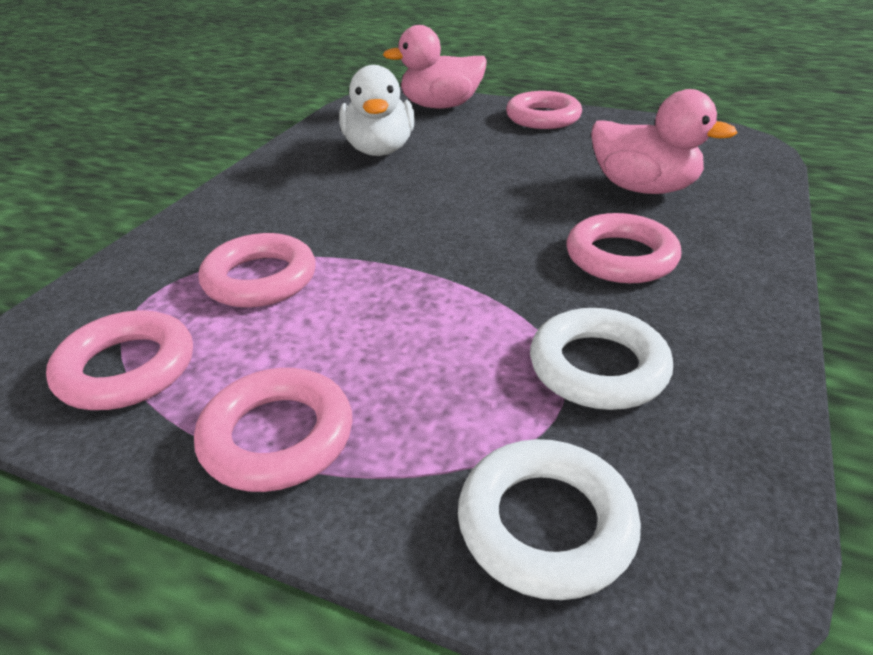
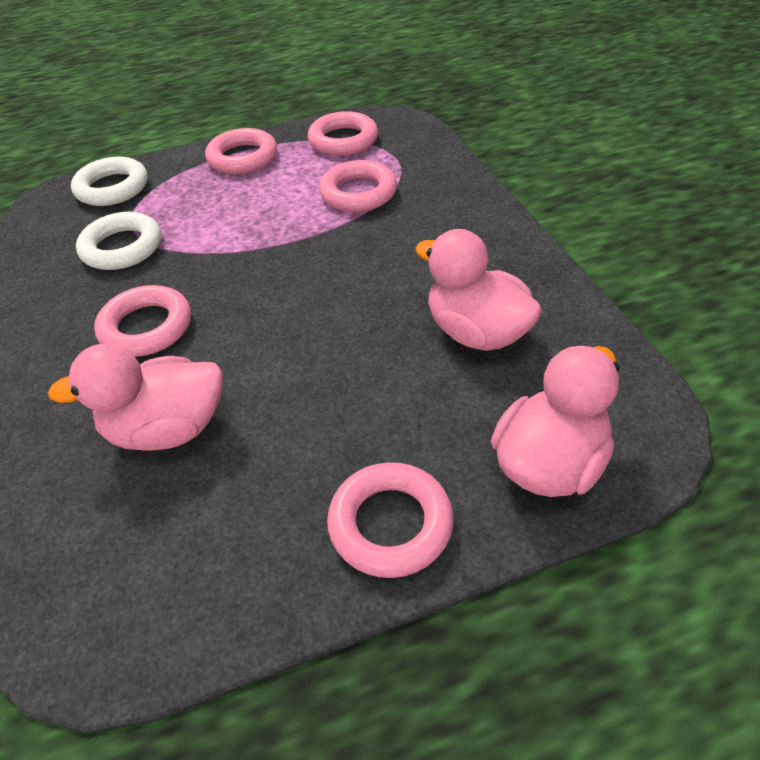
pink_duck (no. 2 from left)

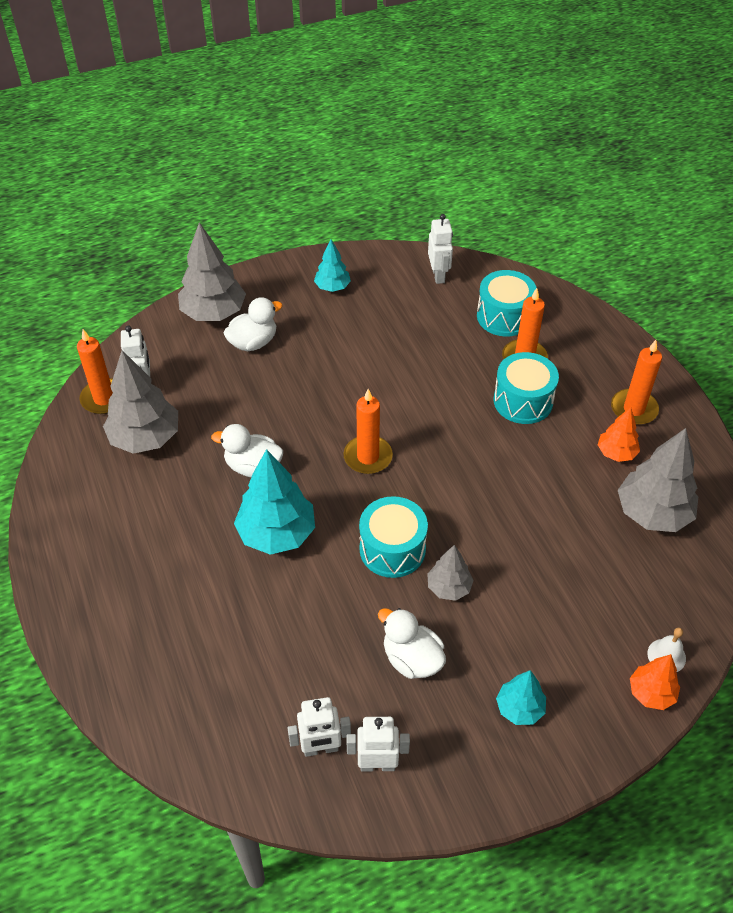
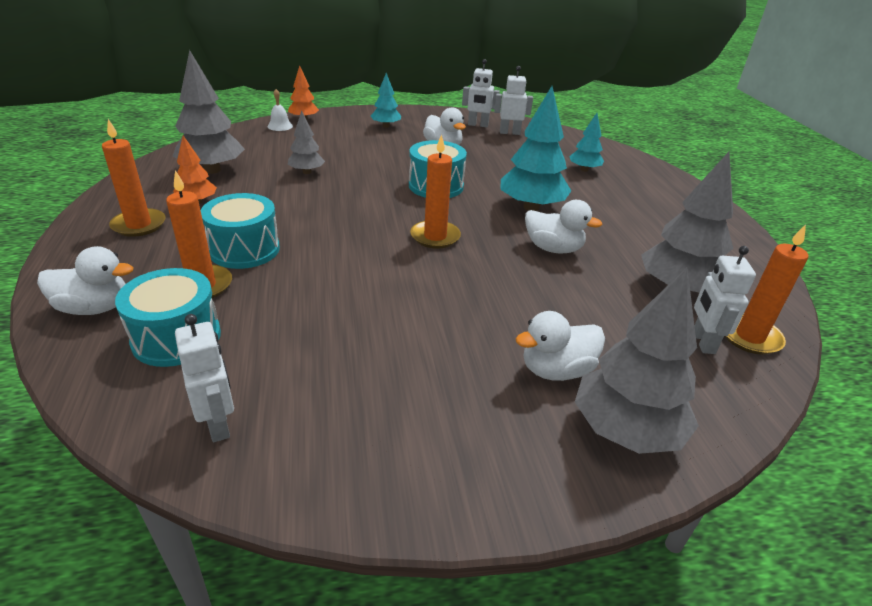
pure_white_robot (no. 1 from left)
aqua_toy_tree (no. 3 from left)
gray_toy_tree (no. 2 from left)
pure_white_duck (no. 1 from left)

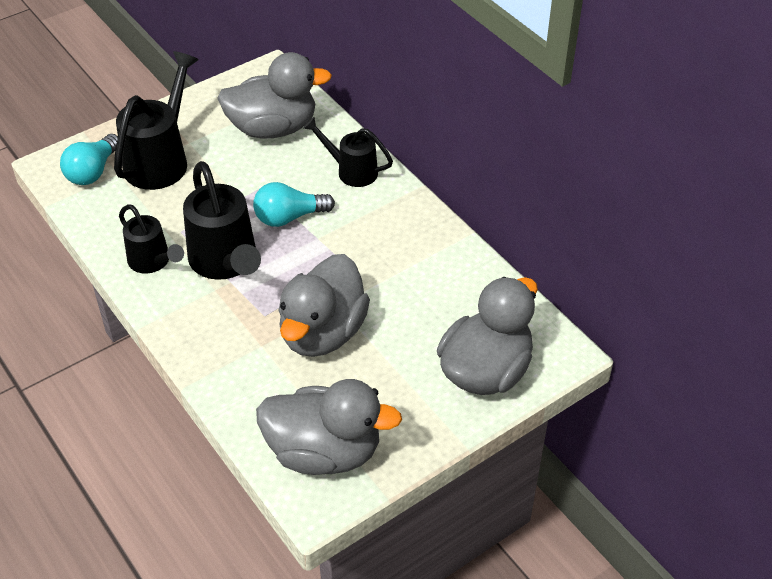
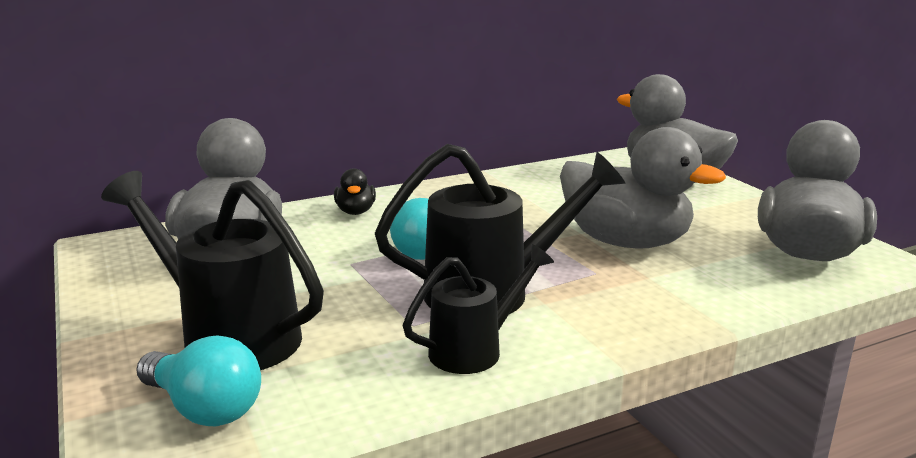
ebony_duck

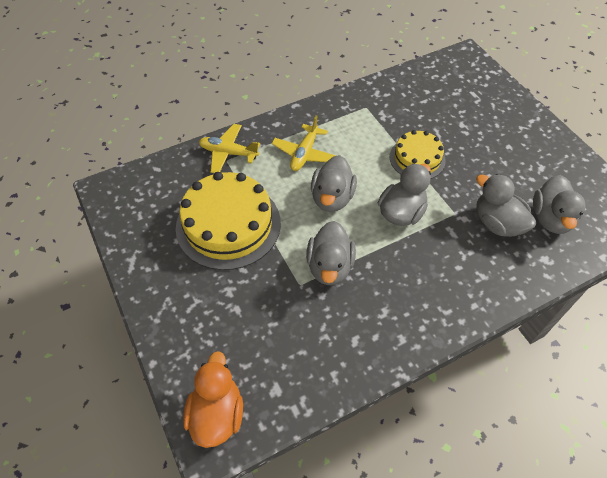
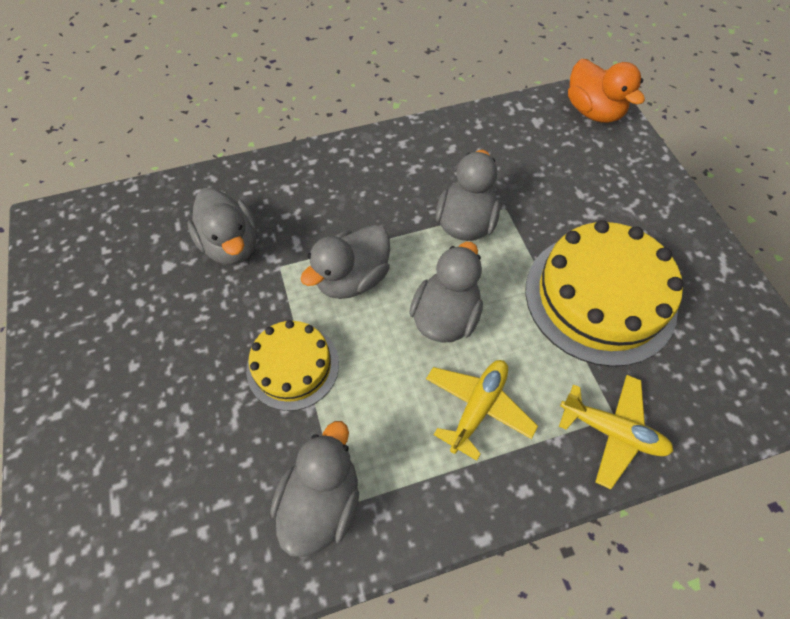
gray_duck (no. 2 from left)
bright_orange_duck

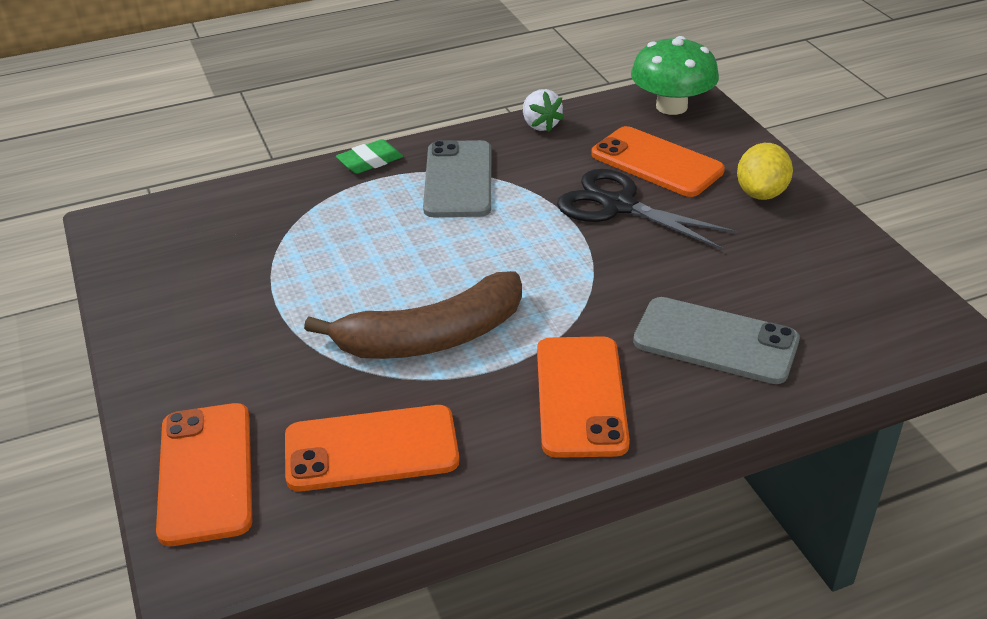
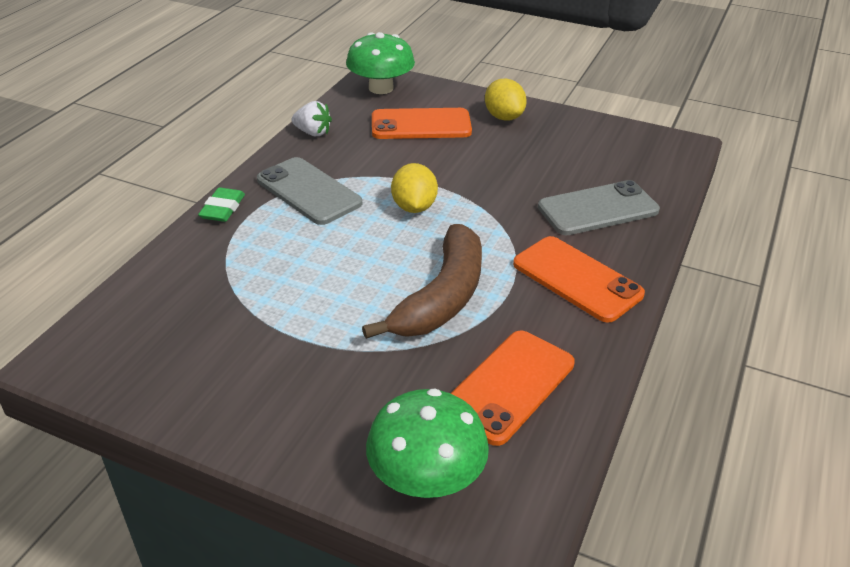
ebony_shears
green_toadstool (no. 2 from left)
yellow_toy_lemon (no. 1 from left)

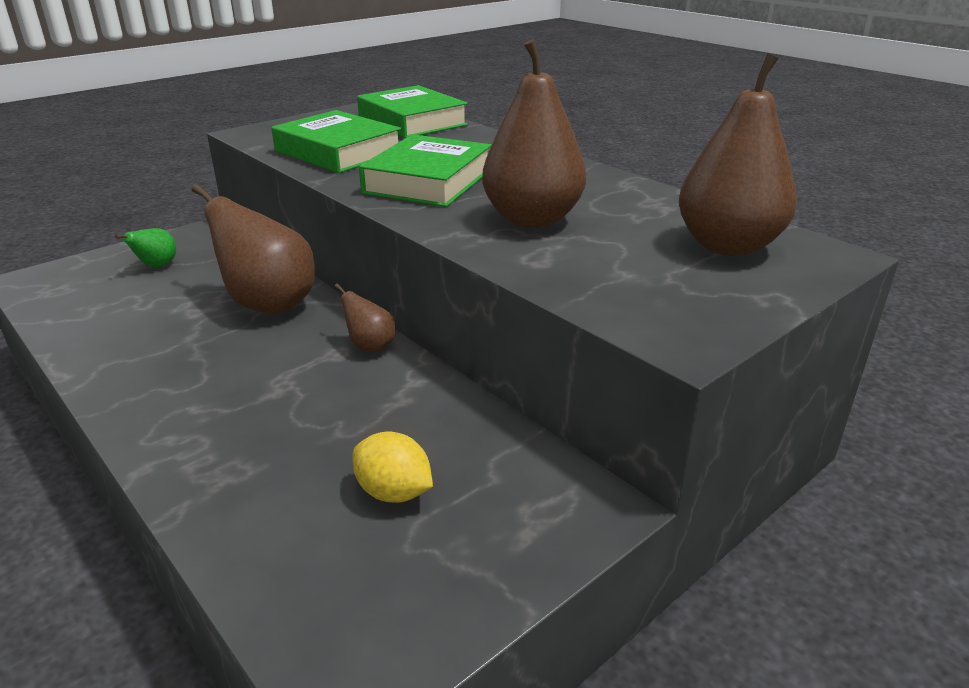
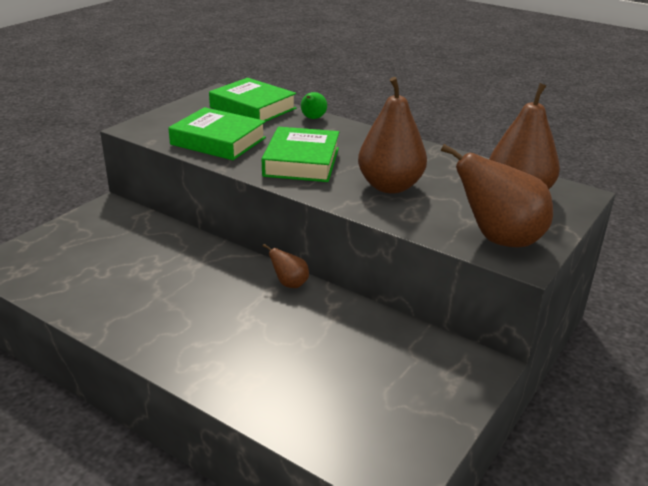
brown_pear_fruit (no. 3 from left)
green_pear_fruit
yellow_toy_lemon

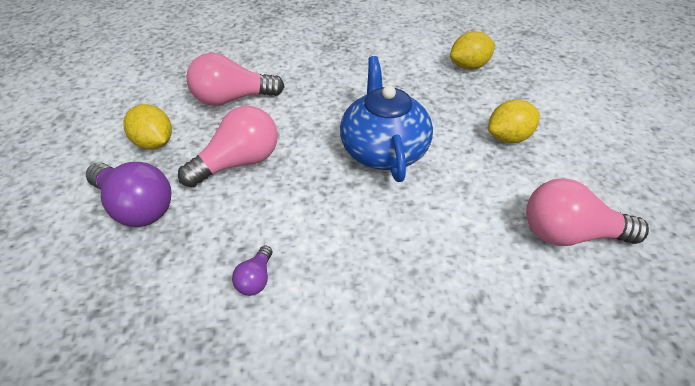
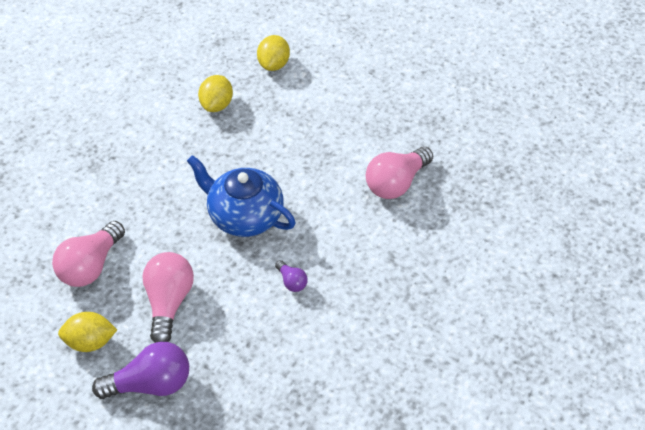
yellow_toy_lemon (no. 3 from left)
violet_light_bulb (no. 2 from left)

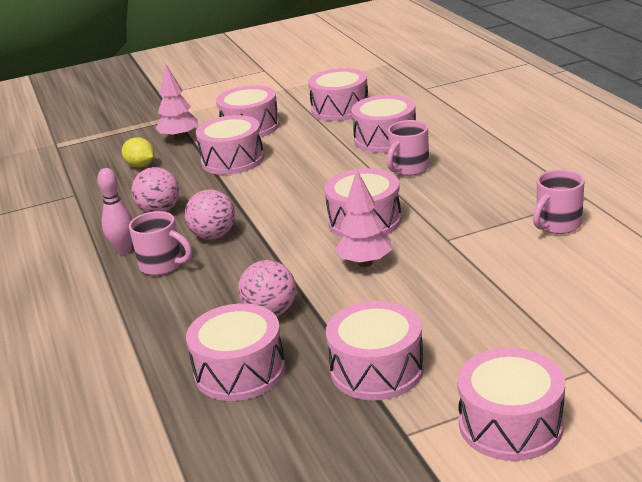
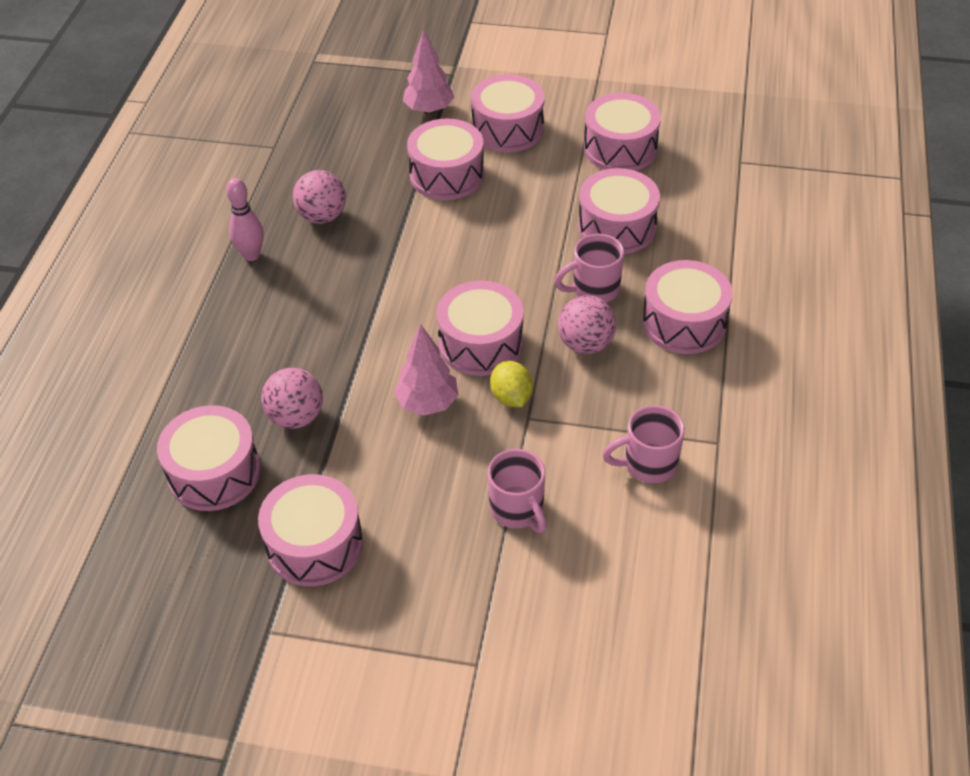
yellow_toy_lemon
pink_ball (no. 3 from left)
pink_mug (no. 1 from left)
pink_snare_drum (no. 8 from left)

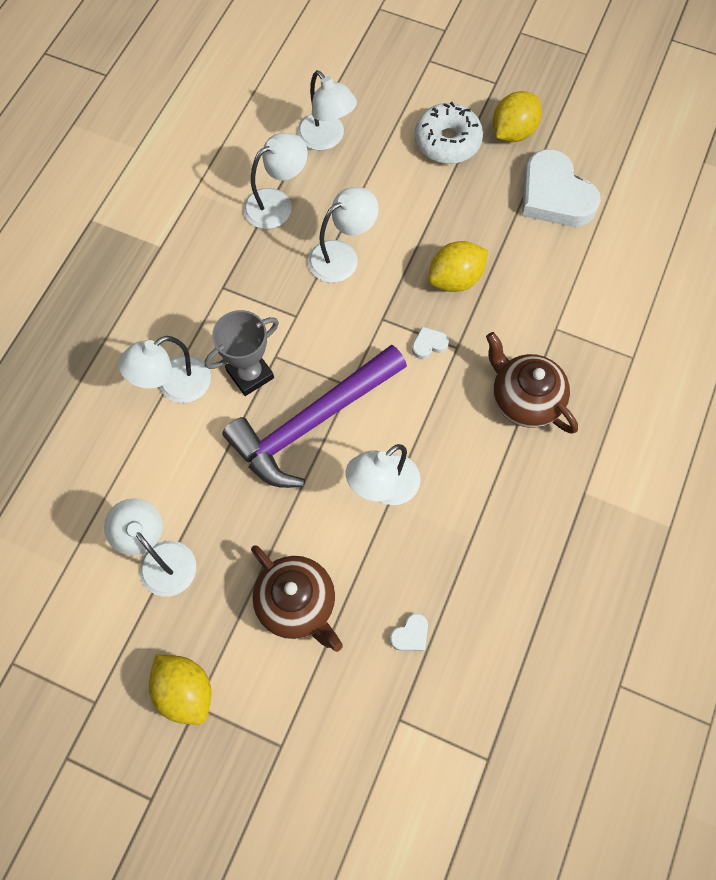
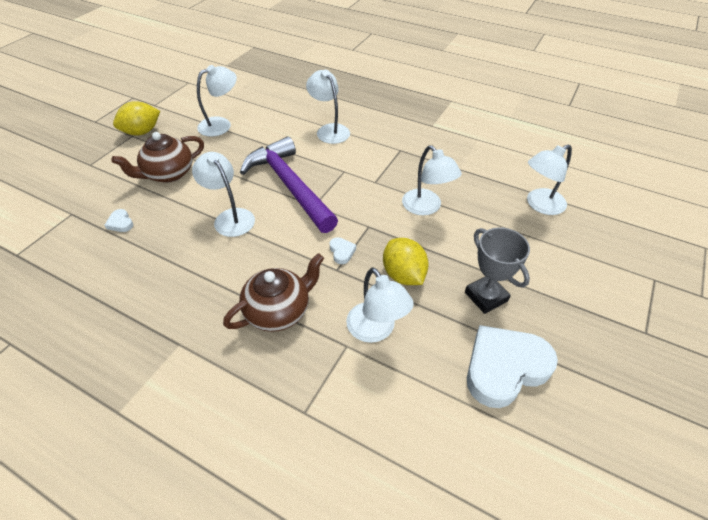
yellow_toy_lemon (no. 3 from left in the first image)
pure_white_doughnut
pure_white_desk_lamp (no. 4 from left)
gray_prize_cup

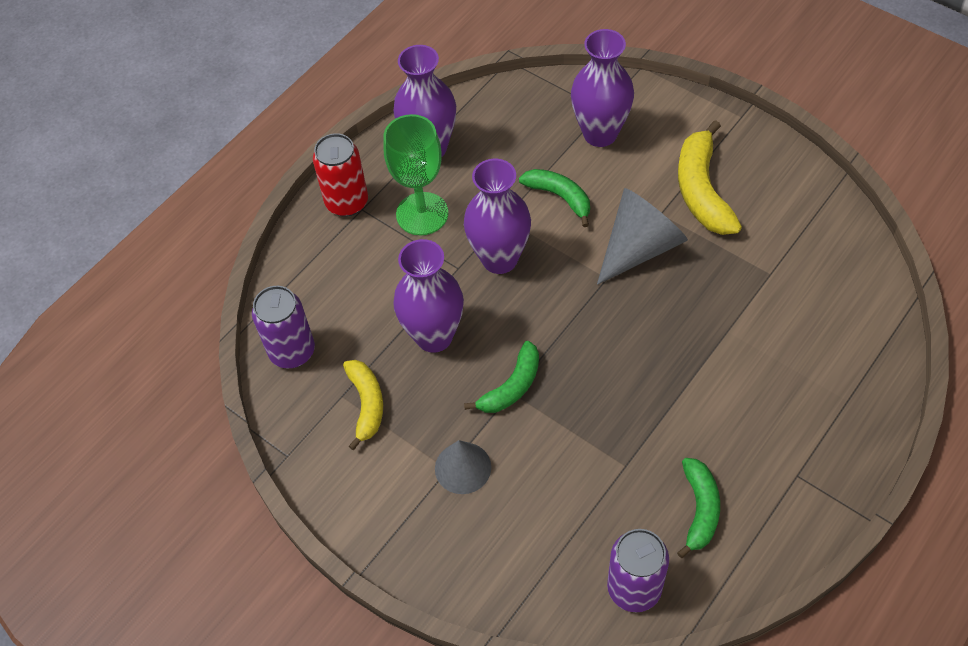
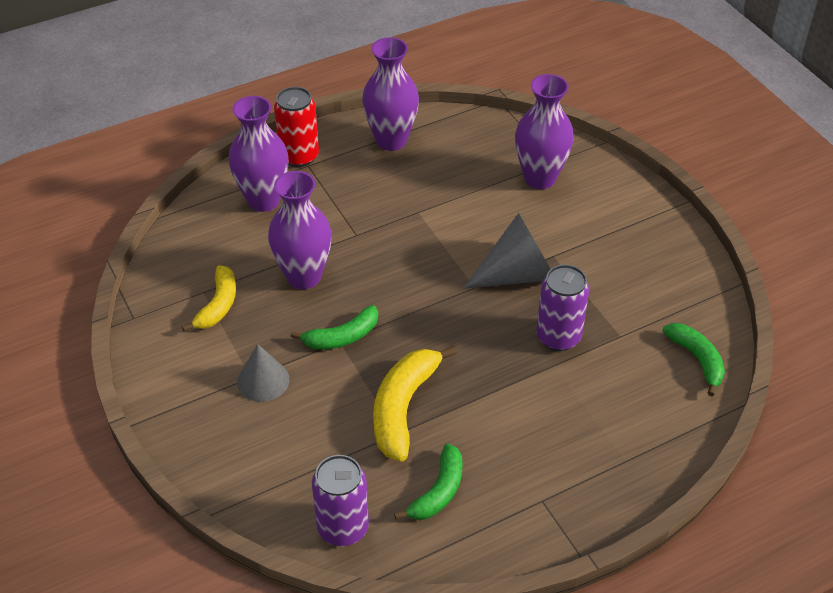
green_chalice
yellow_banana (no. 2 from left)
violet_vase (no. 1 from left)
green_banana (no. 3 from left)
violet_can (no. 2 from left)

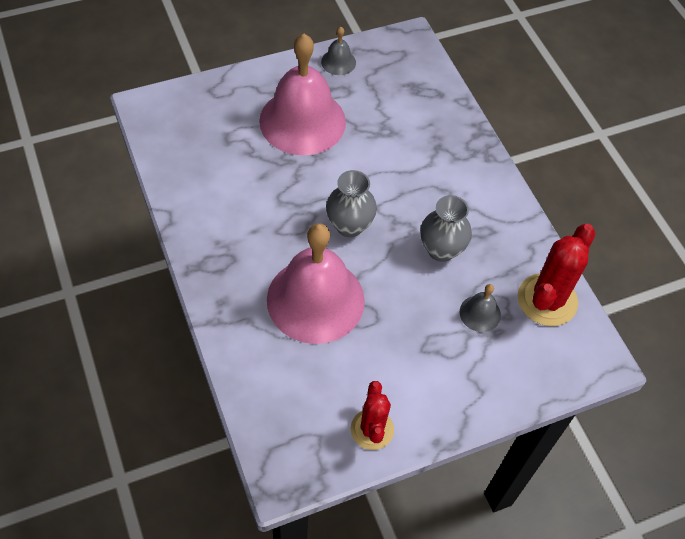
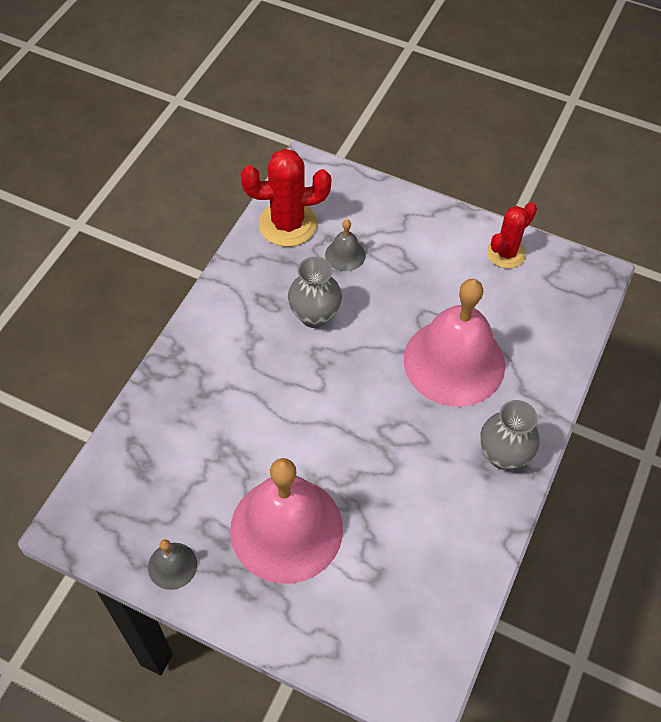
gray_vase (no. 2 from left)

